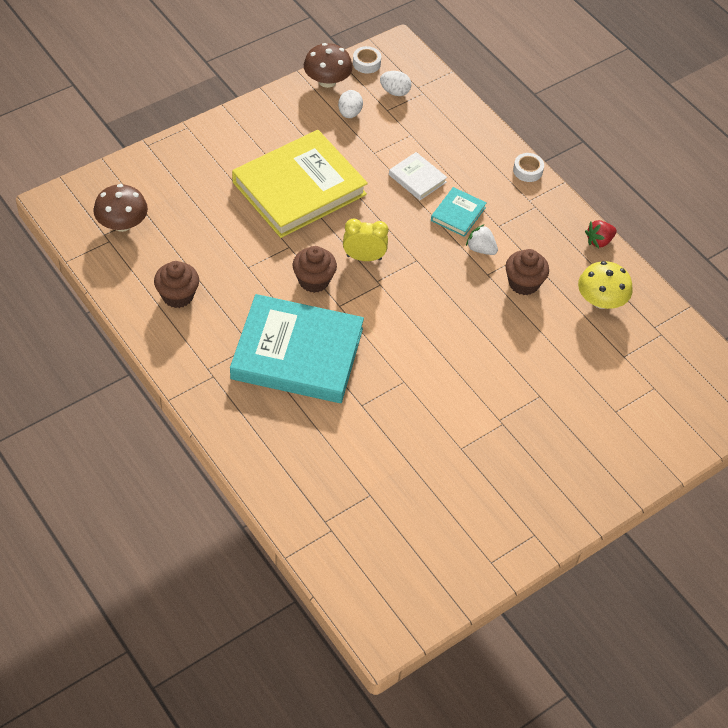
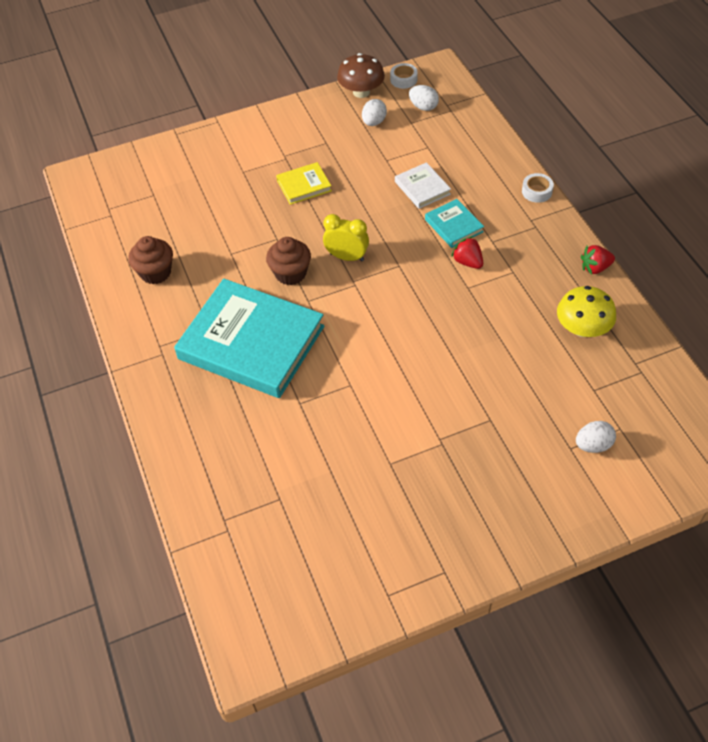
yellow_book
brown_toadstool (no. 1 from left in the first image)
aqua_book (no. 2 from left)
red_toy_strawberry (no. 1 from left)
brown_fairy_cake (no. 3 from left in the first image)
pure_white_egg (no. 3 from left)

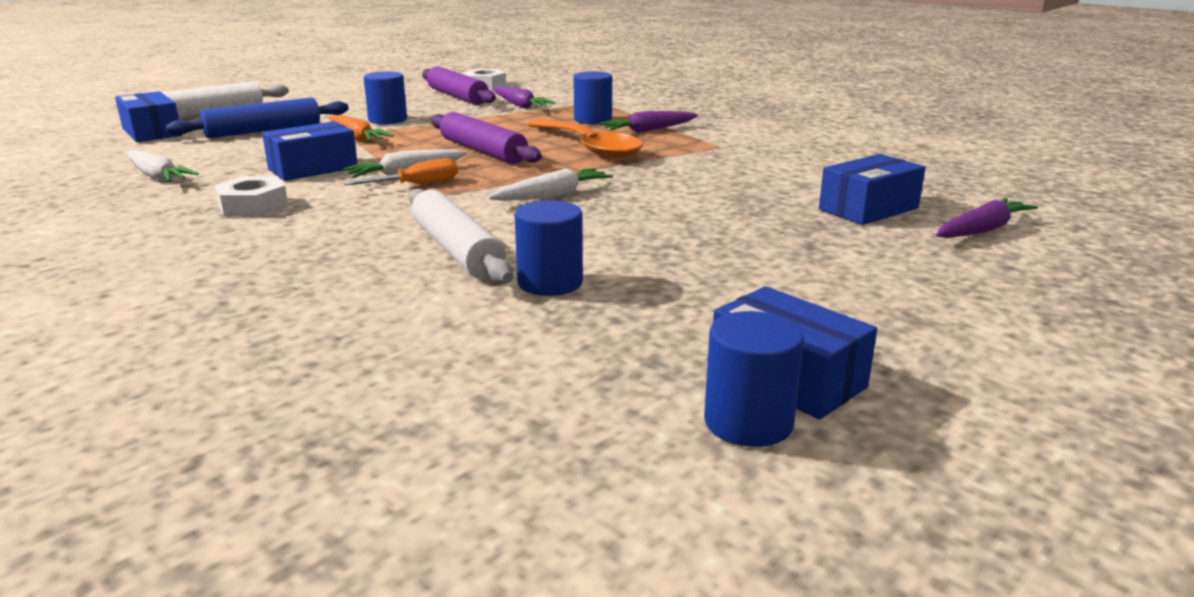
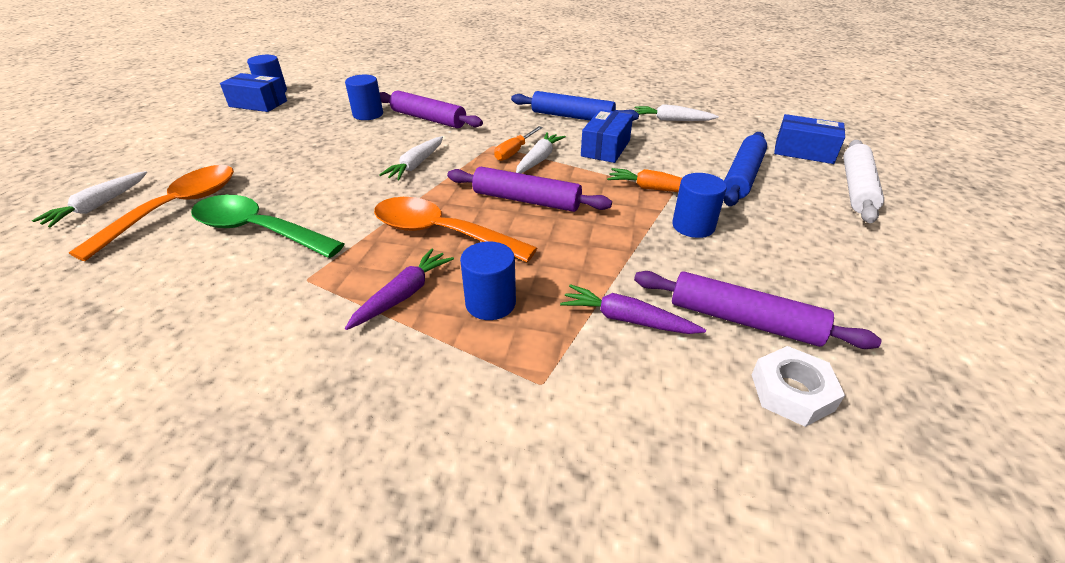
bright_orange_teaspoon (no. 1 from left)
blue_pastry_roller (no. 1 from left)
violet_pastry_roller (no. 1 from left)
pure_white_root_vegetable (no. 1 from left)
green_teaspoon

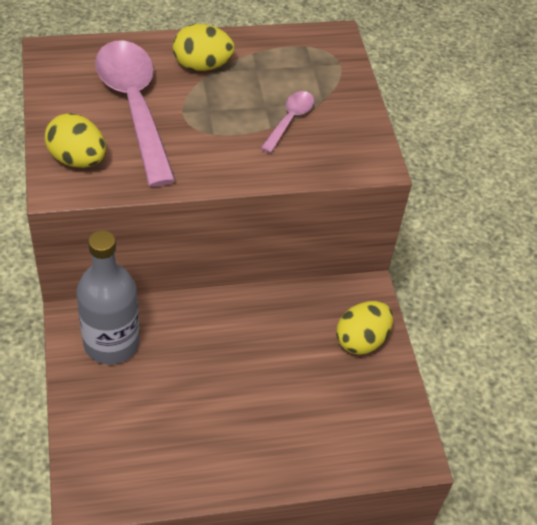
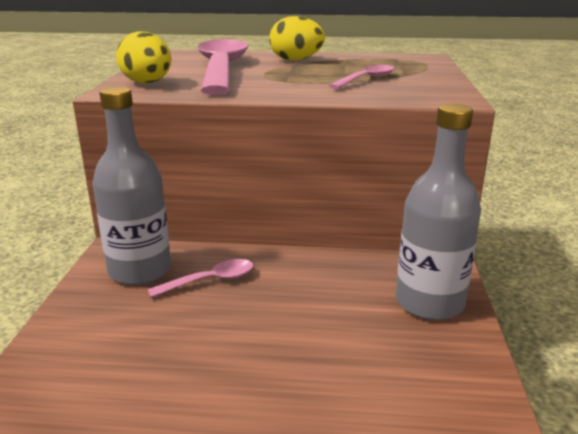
gray_bottle (no. 2 from left)
pink_teaspoon (no. 1 from left)

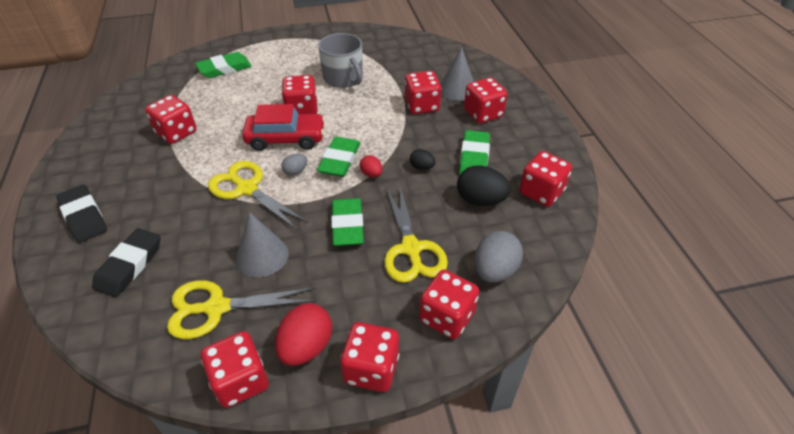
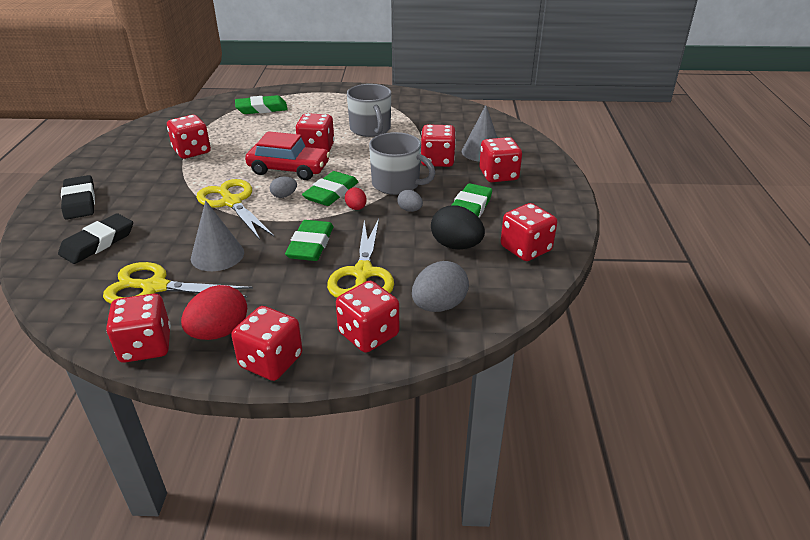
gray_egg (no. 2 from left)
gray_mug (no. 2 from left)

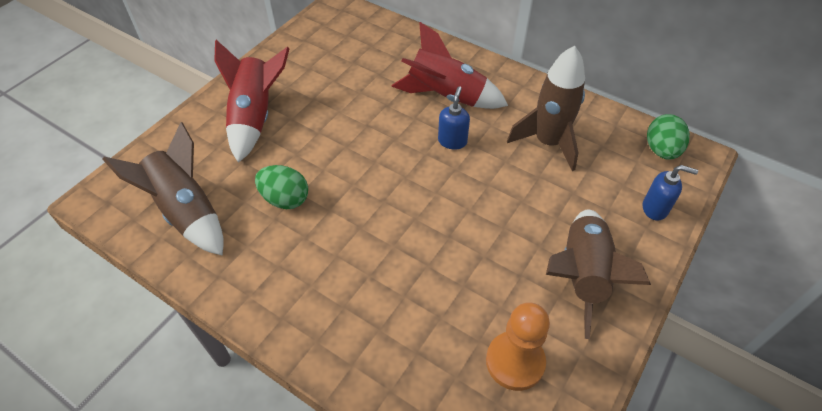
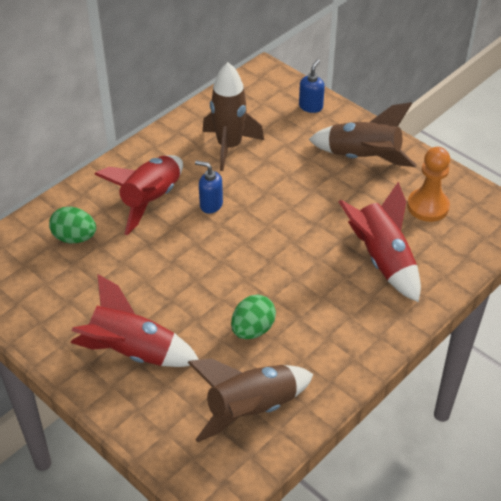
green_egg (no. 1 from left)
red_spaceship (no. 3 from left)

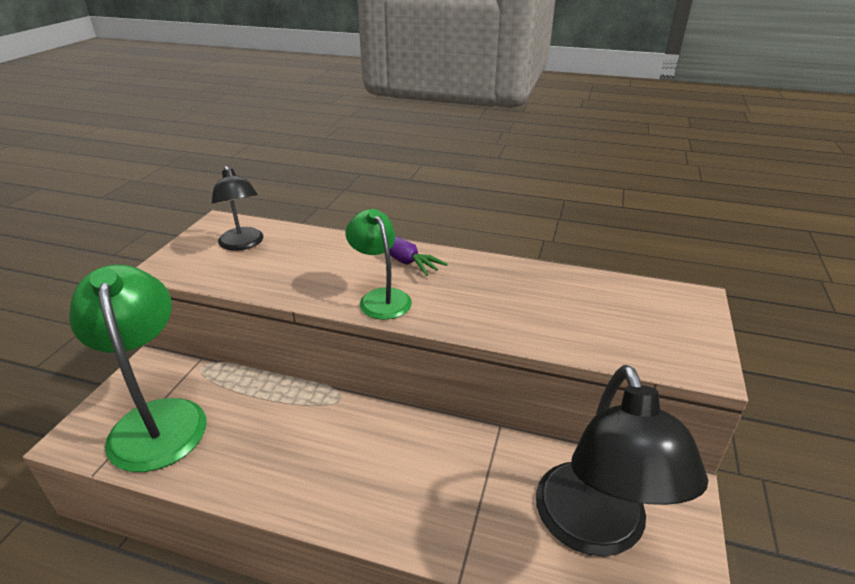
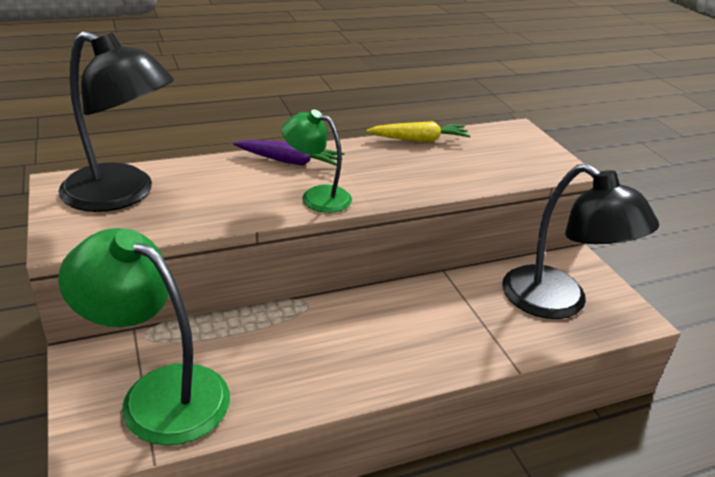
ebony_desk_lamp (no. 1 from left)
yellow_root_vegetable

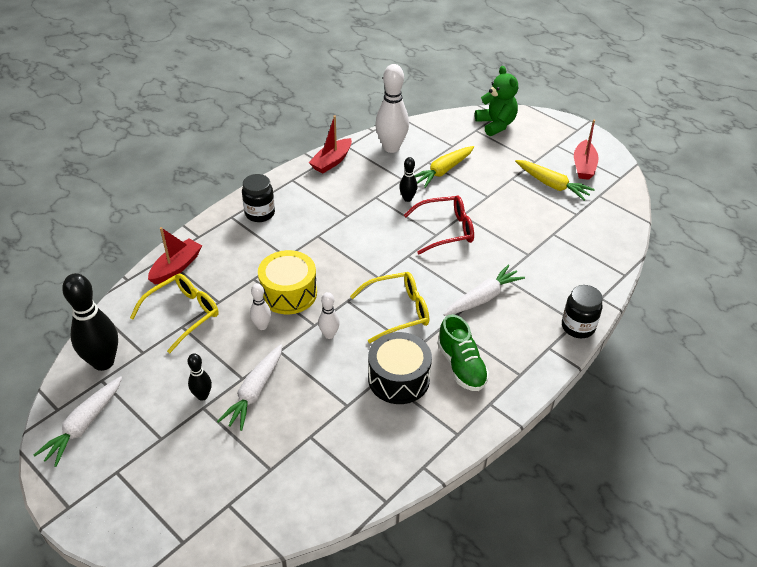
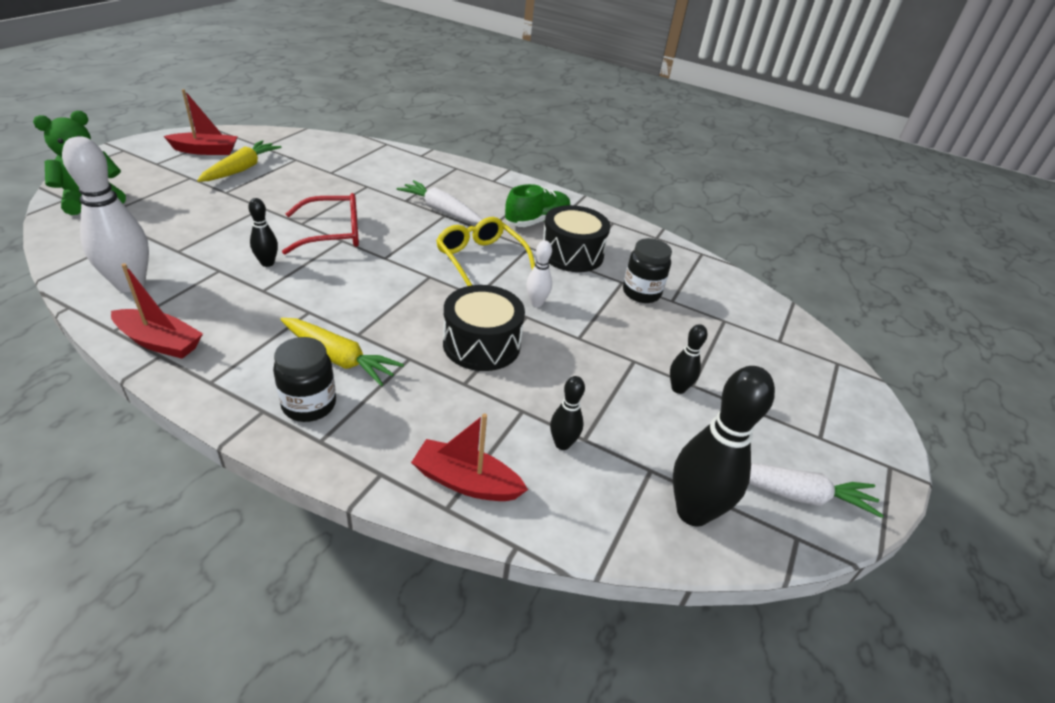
yellow_root_vegetable (no. 2 from left)
red_spectacles
ebony_snare_drum (no. 1 from left)
ebony_tenpin (no. 2 from left)
pure_white_tenpin (no. 1 from left in the first image)
ebony_jam_jar (no. 2 from left)
pure_white_root_vegetable (no. 2 from left in the first image)

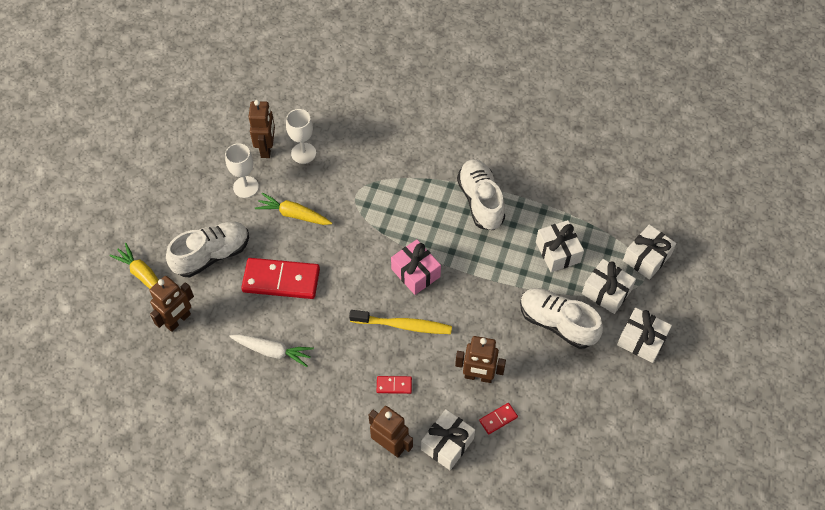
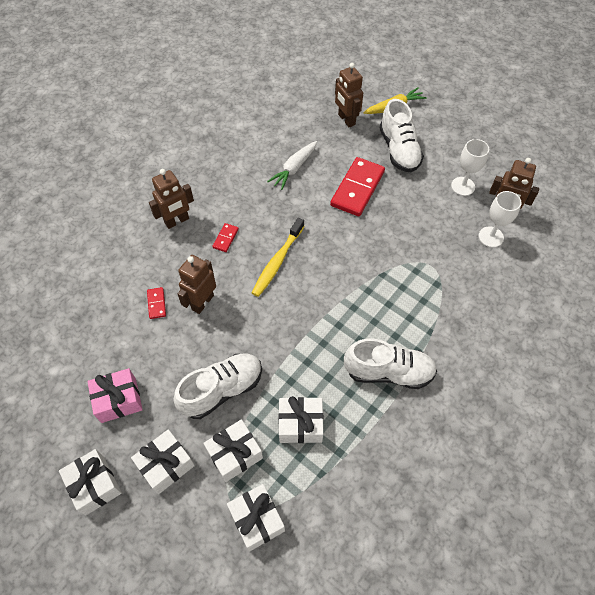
yellow_root_vegetable (no. 2 from left in the first image)
pink_present
pure_white_present (no. 1 from left)

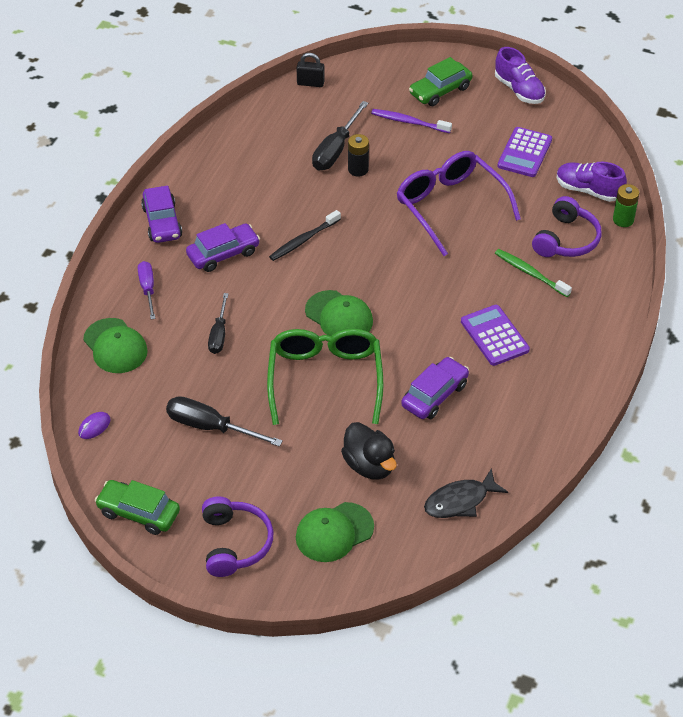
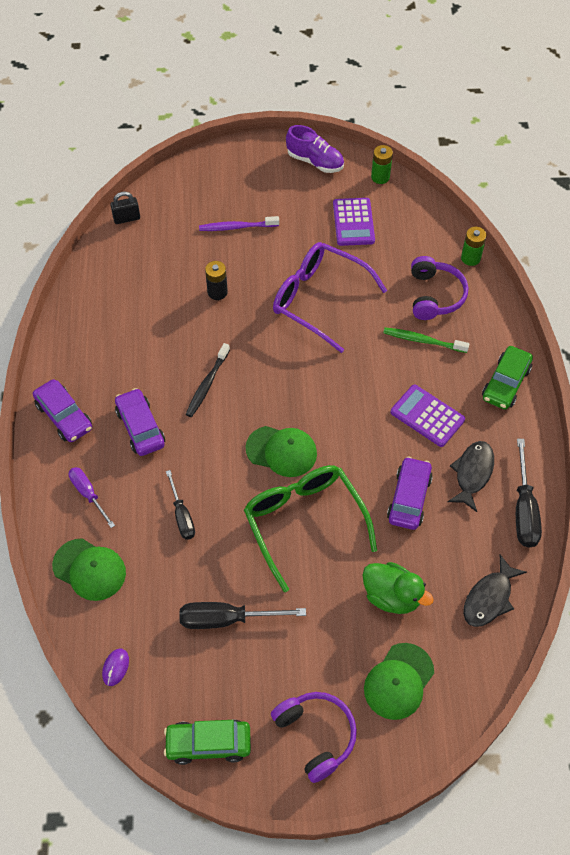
green_toy_car (no. 2 from left)
ebony_flat_screwdriver (no. 3 from left)
violet_shoe (no. 2 from left in the first image)
violet_toy_car (no. 2 from left)
green_duck
green_battery (no. 1 from left)
ebony_toy_fish (no. 1 from left)

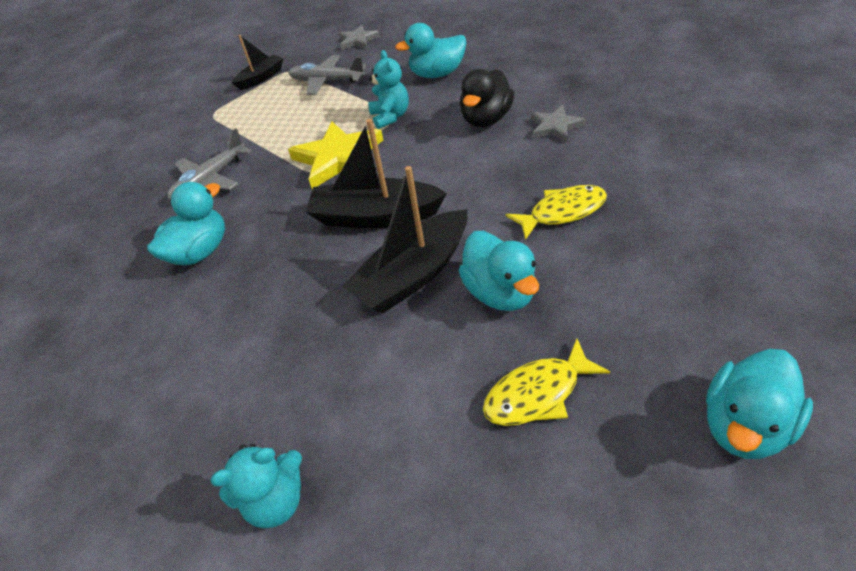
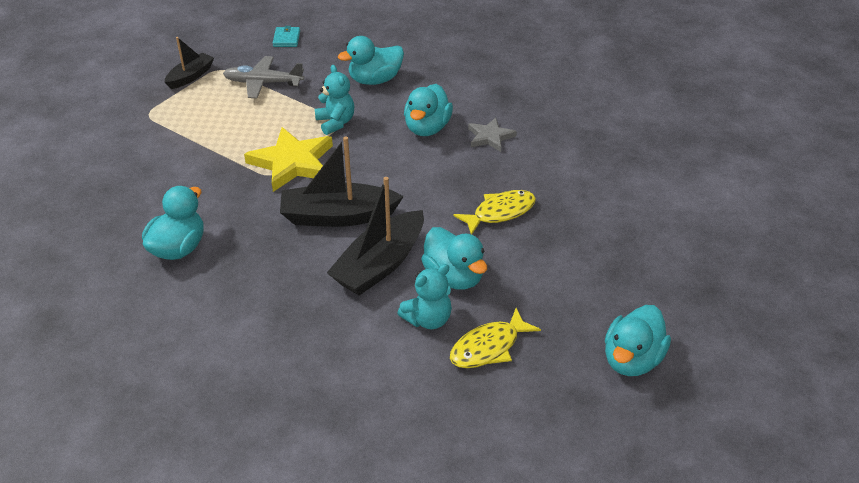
aqua_wallet
aqua_duck (no. 3 from left)
gray_toy_plane (no. 1 from left in the first image)
aqua_stuffed_bear (no. 2 from left)

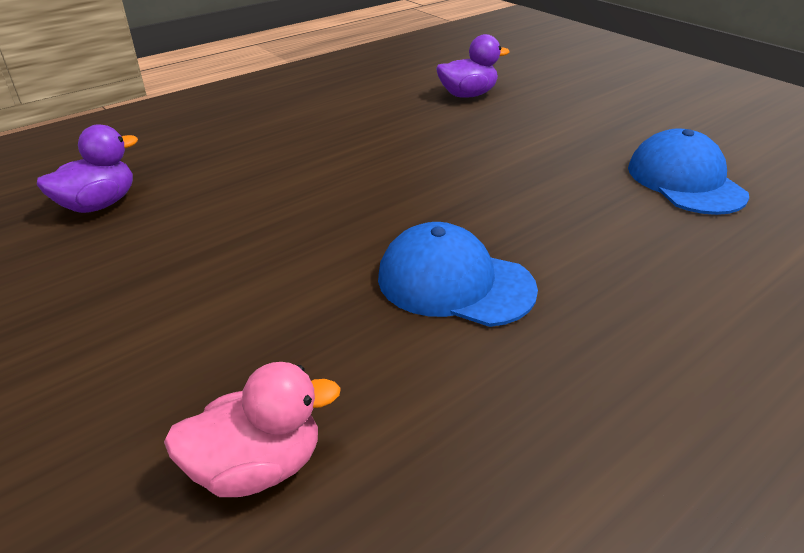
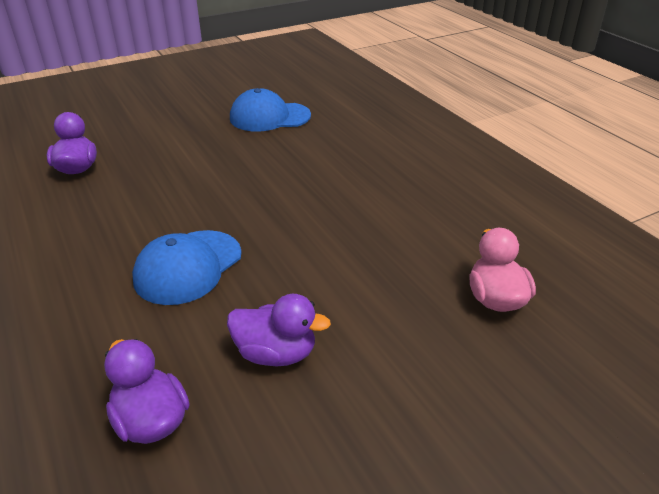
blue_baseball_cap (no. 1 from left)
violet_duck (no. 3 from left)

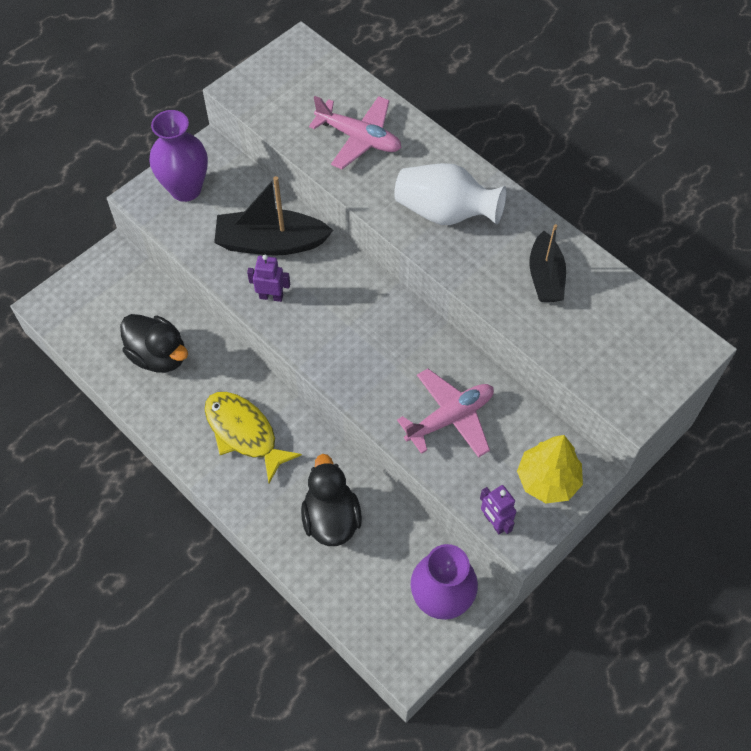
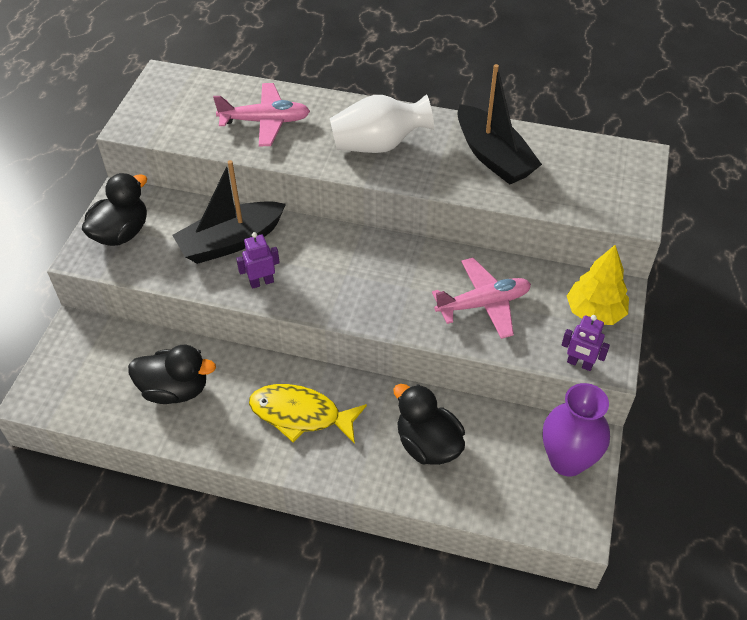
ebony_duck (no. 1 from left)
ebony_boat (no. 2 from left)
pink_toy_plane (no. 2 from left)

